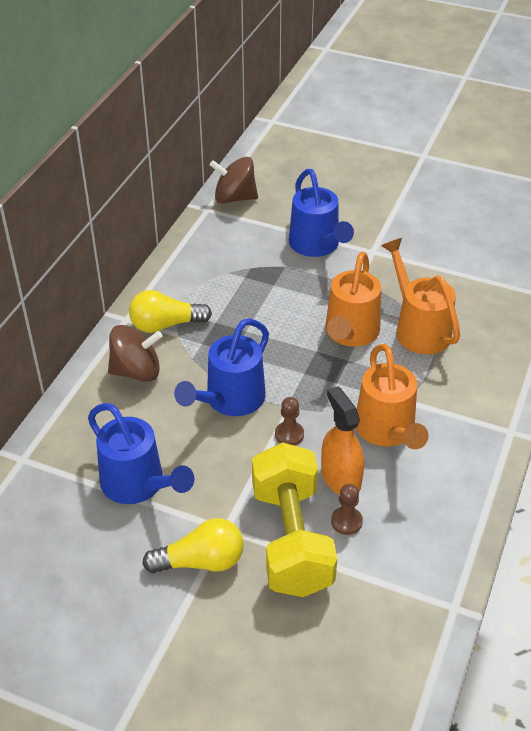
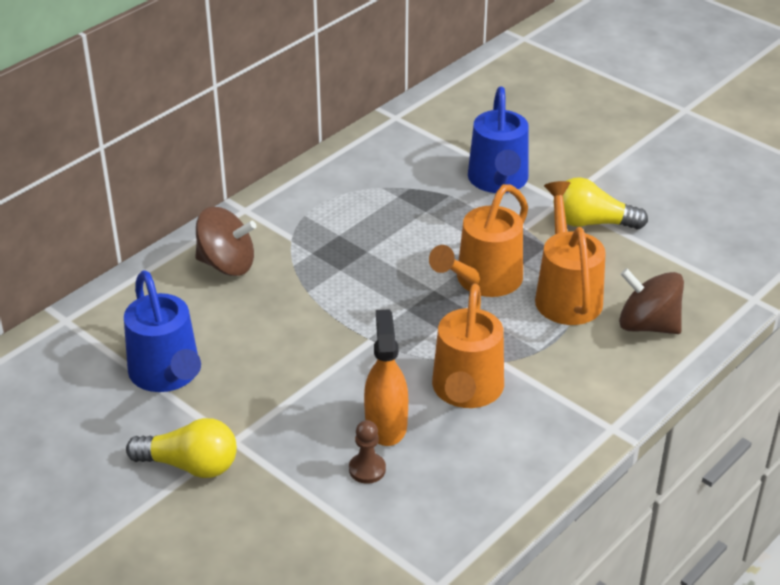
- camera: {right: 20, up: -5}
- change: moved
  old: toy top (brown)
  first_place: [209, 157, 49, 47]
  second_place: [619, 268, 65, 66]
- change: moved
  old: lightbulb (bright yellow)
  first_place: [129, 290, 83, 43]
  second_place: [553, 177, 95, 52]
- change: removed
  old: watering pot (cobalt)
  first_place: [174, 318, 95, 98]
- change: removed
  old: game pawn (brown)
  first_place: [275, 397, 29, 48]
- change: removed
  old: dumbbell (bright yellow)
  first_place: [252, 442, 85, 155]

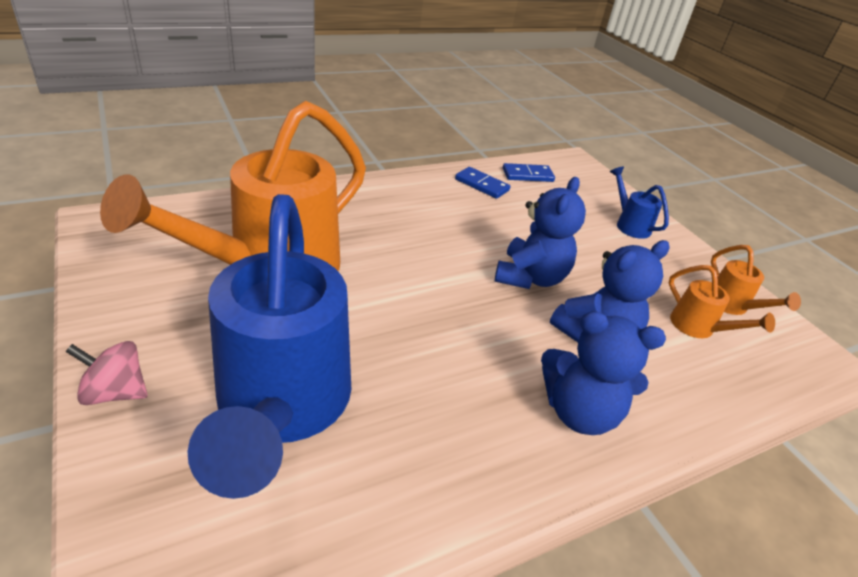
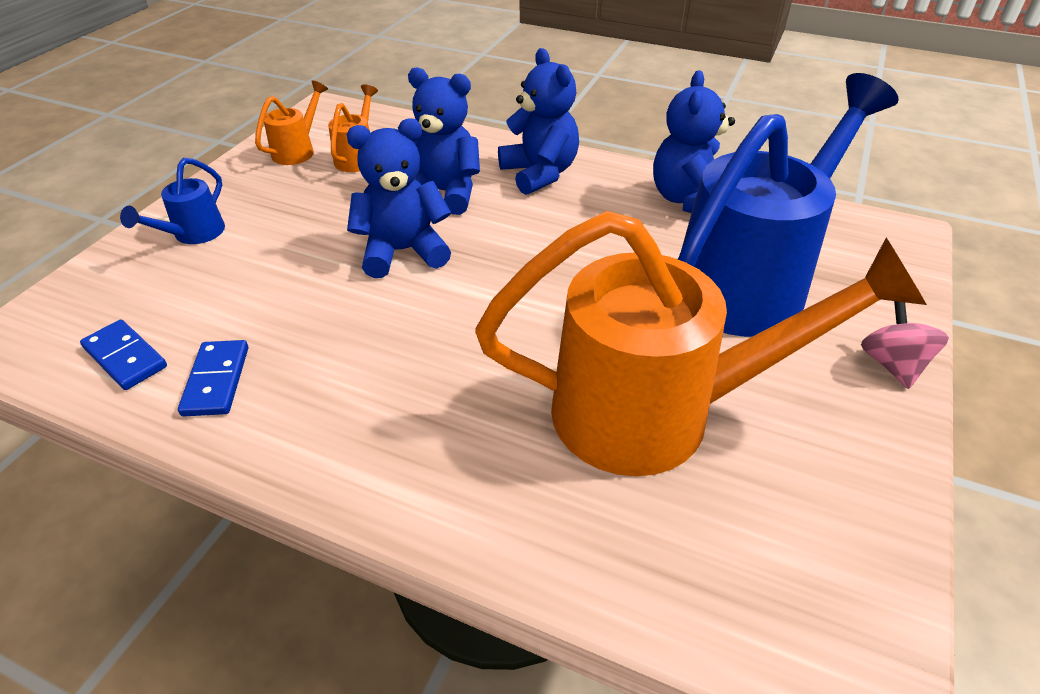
- camera: {right: -125, up: 5}
- change: turned
  old: toy top (pink)
  first_place: [65, 341, 83, 64]
  second_place: [861, 301, 88, 88]
  degrees: -150
- change: added
  new: teddy (cobalt)
  second_place: [653, 70, 82, 143]

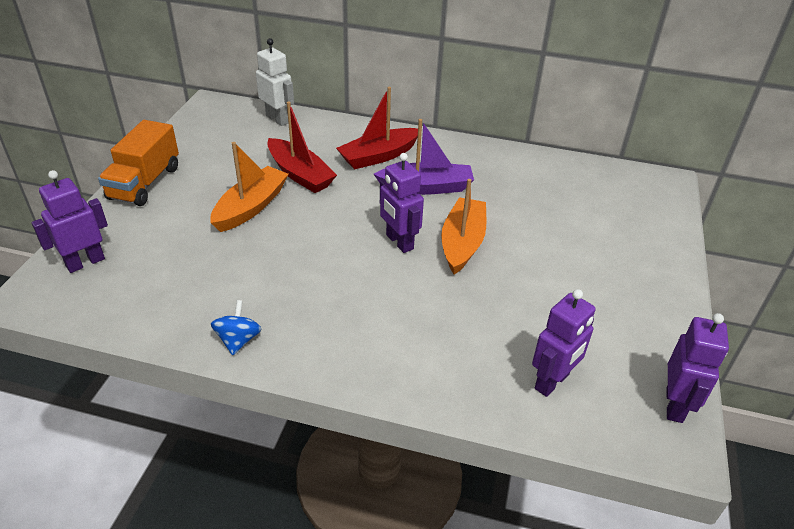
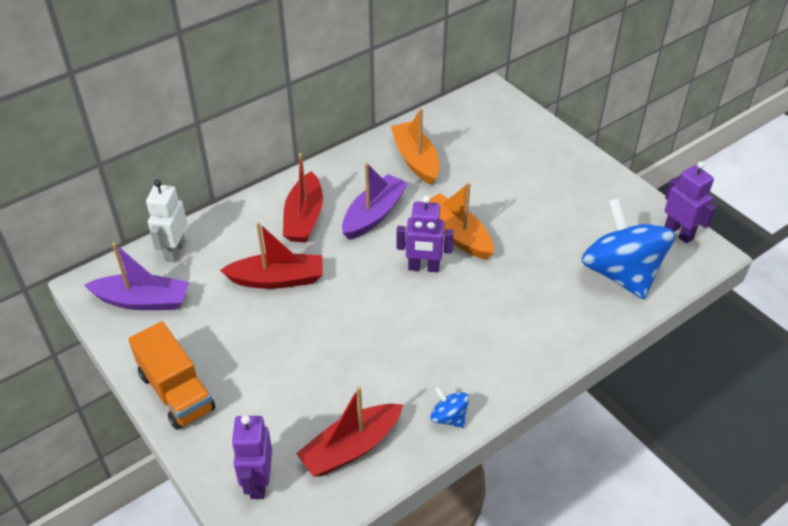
- camera: {right: -50, up: 5}
- change: turned
  old: robot (white)
  first_place: [256, 38, 38, 88]
  second_place: [146, 180, 41, 82]
  degrees: -75
- change: moved
  old: toy boat (bright orange)
  first_place: [210, 142, 78, 90]
  second_place: [391, 108, 48, 77]
- change: replaced
  old: robot (royal purple)
  new: toy top (cobalt)
  first_place: [532, 289, 64, 108]
  second_place: [581, 198, 94, 101]
- change: added
  new: toy boat (royal purple)
  second_place: [84, 242, 105, 68]
- change: added
  new: toy boat (scarlet)
  second_place: [296, 386, 107, 91]

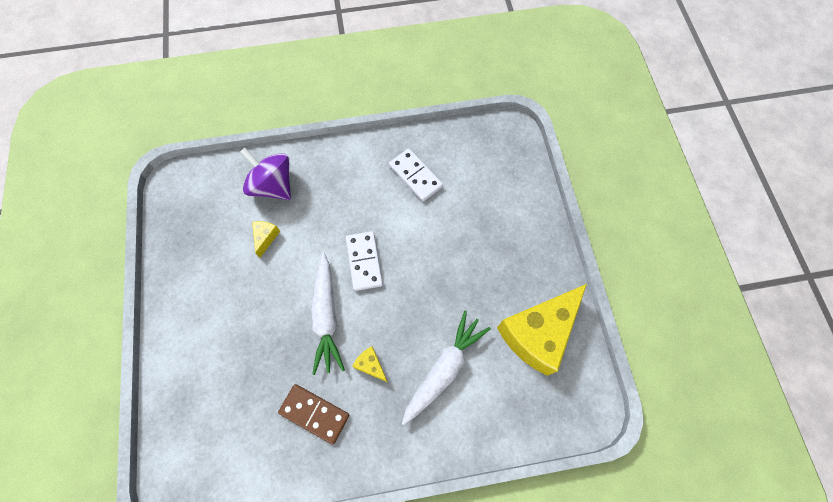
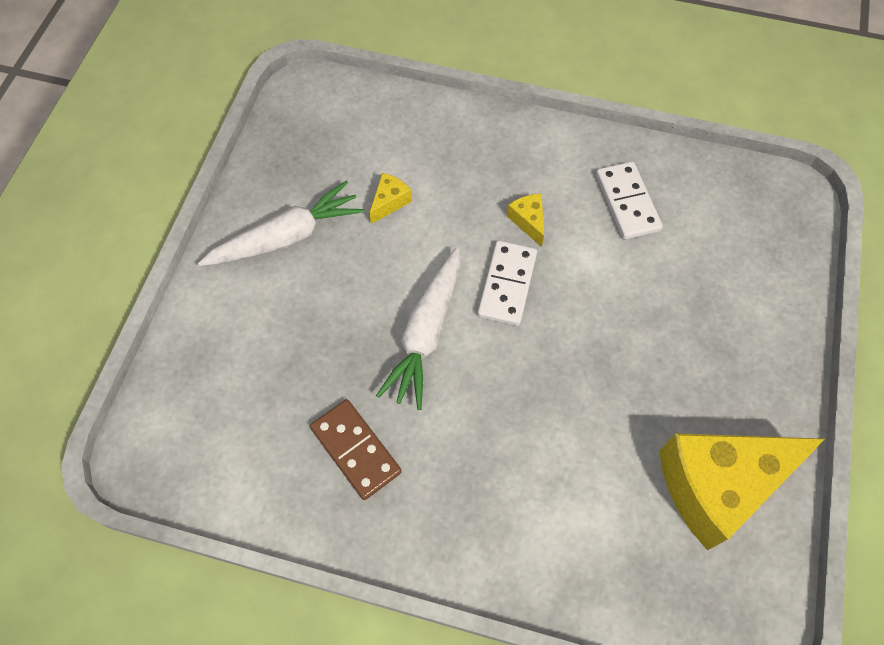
- camera: {right: 25, up: -5}
- change: removed
  old: toy top (royal purple)
  first_place: [240, 148, 51, 52]
- change: moved
  old: carrot (white)
  first_place: [402, 311, 89, 114]
  second_place: [198, 181, 167, 85]
- change: moved
  old: piece of cheese (bright yellow)
  first_place: [352, 346, 36, 36]
  second_place: [507, 194, 37, 53]

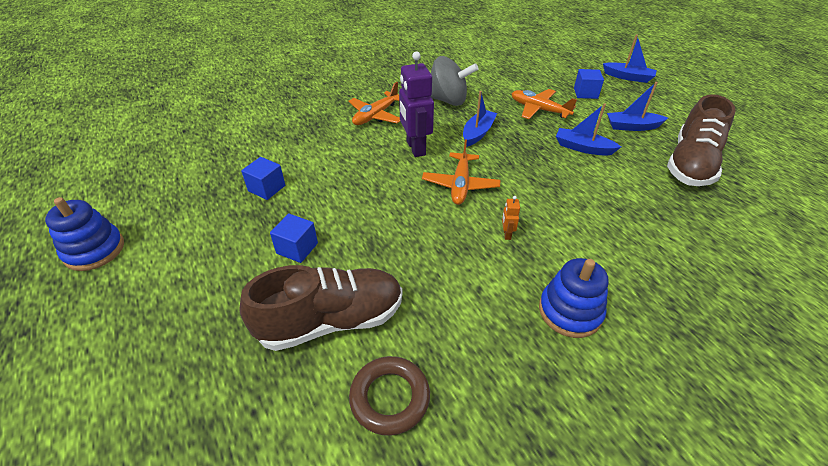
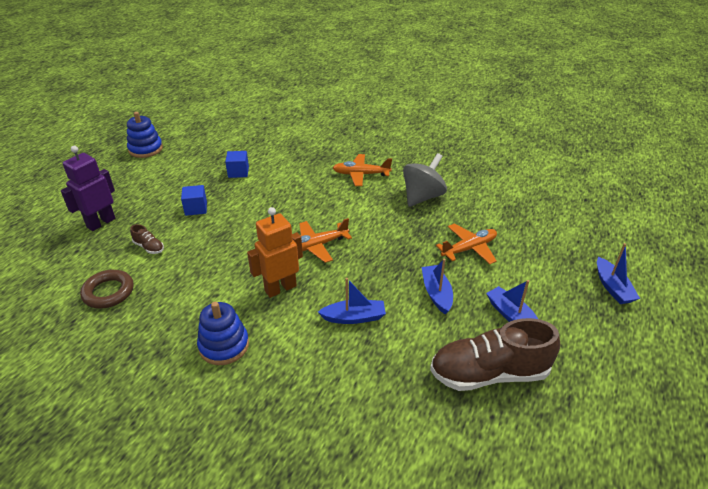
- camera: {right: 55, up: -5}
- change: moved
  old: robot (royal purple)
  first_place: [399, 51, 35, 106]
  second_place: [61, 146, 54, 85]
- change: turned
  old: toy top (grey)
  first_place: [431, 56, 47, 50]
  second_place: [403, 153, 44, 54]
  degrees: -120
- change: removed
  old: solid cube (cobalt)
  first_place: [574, 69, 30, 30]
- change: turned
  old: plane (bright orange)
  first_place: [511, 89, 66, 30]
  second_place: [436, 224, 61, 40]
  degrees: 60
- change: moved
  old: toy boat (cobalt)
  first_place: [463, 91, 34, 56]
  second_place: [318, 278, 68, 46]
- change: resized
  old: robot (bright orange)
  first_place: [502, 196, 18, 44]
  second_place: [247, 207, 56, 91]
  factor: 2.37
- change: resized
  old: lace-up shoe (brown)
  first_place: [239, 265, 163, 86]
  second_place: [130, 224, 34, 30]
  factor: 0.42

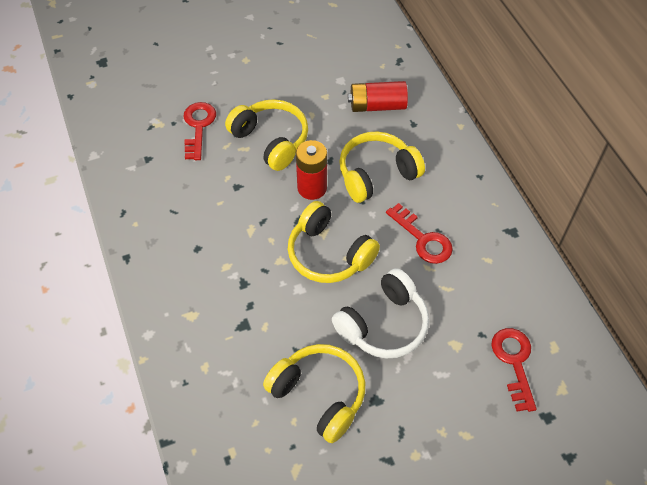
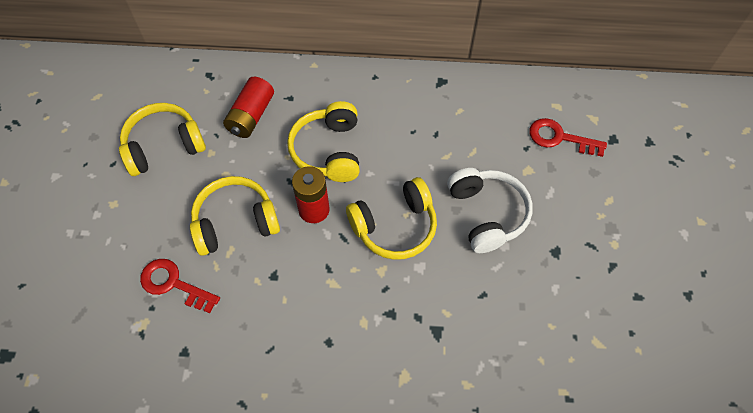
- camera: {right: -65, up: 5}
- change: removed
  old: key (scarlet)
  first_place: [386, 203, 67, 61]
- change: moved
  old: headset (bright yellow)
  first_place: [263, 344, 102, 99]
  second_place: [119, 103, 87, 73]

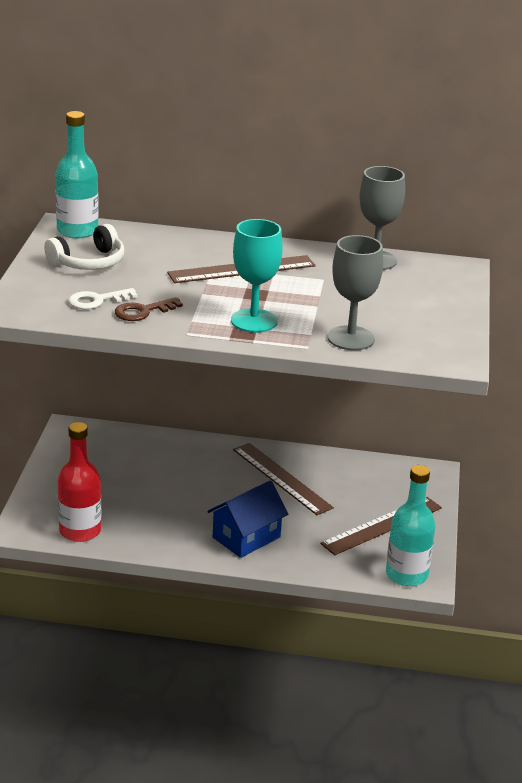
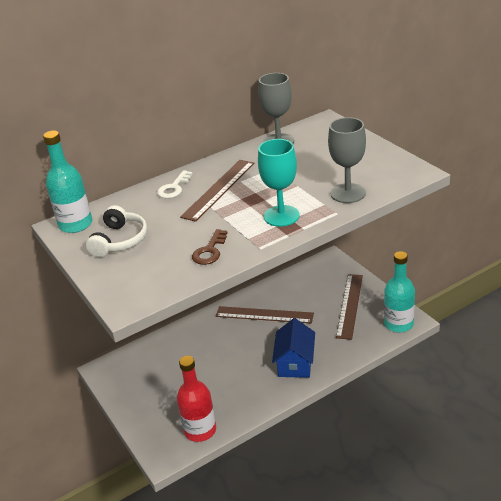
- camera: {right: -35, up: 5}
- change: moved
  old: key (white)
  first_place: [68, 288, 70, 21]
  second_place: [157, 170, 36, 28]

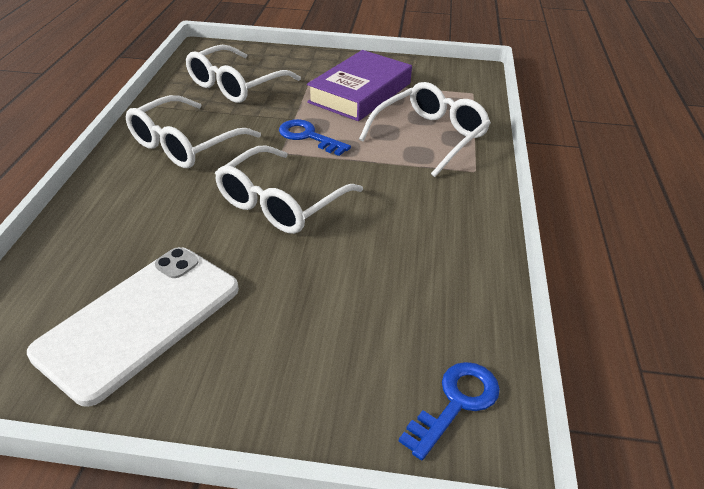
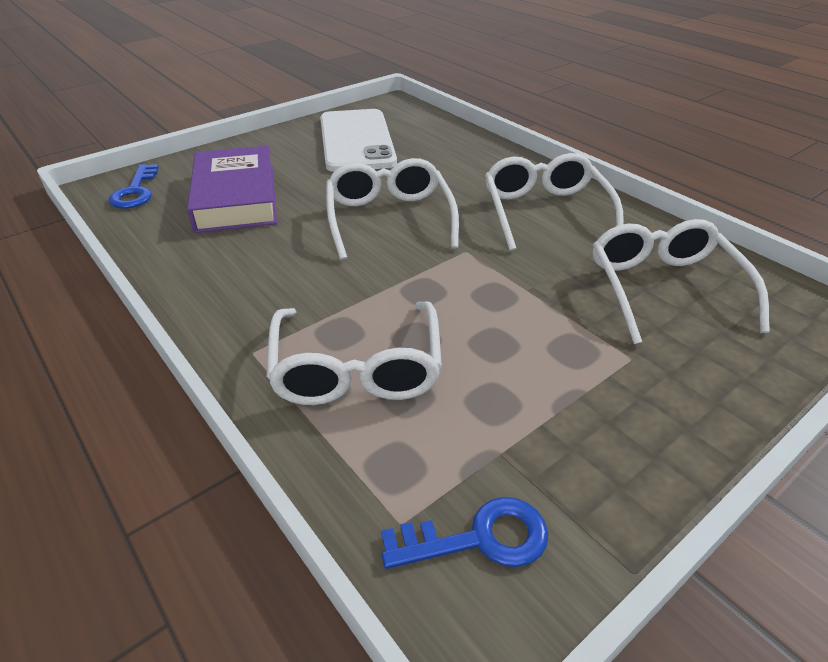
- camera: {right: 135, up: 0}
- change: moved
  old: book (royal purple)
  first_place: [307, 50, 105, 71]
  second_place: [187, 145, 90, 88]
- change: moved
  old: key (cobalt)
  first_place: [279, 119, 72, 37]
  second_place: [381, 497, 167, 72]

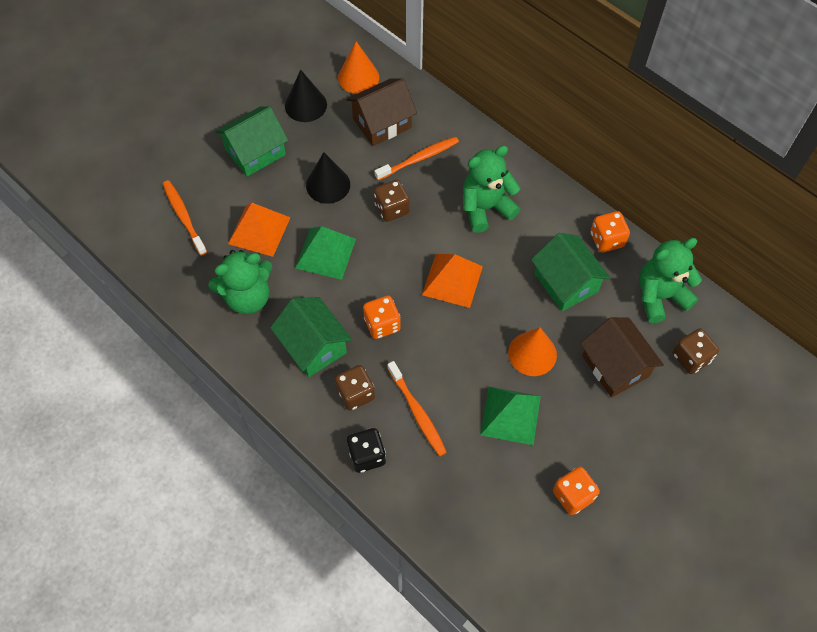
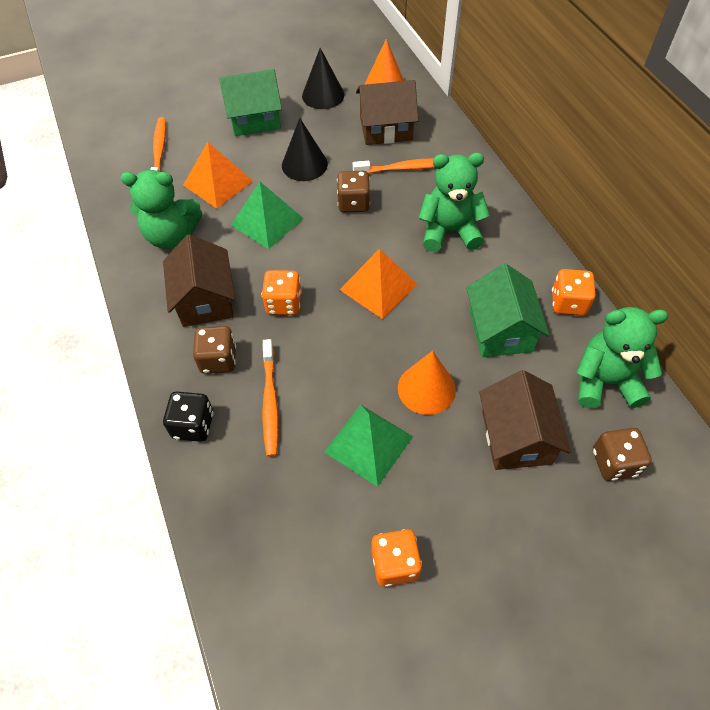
- camera: {right: 25, up: -5}
- change: recoloured
  old: cottage (emerald)
  new: cottage (brown)
  first_place: [270, 297, 82, 80]
  second_place: [163, 234, 72, 93]

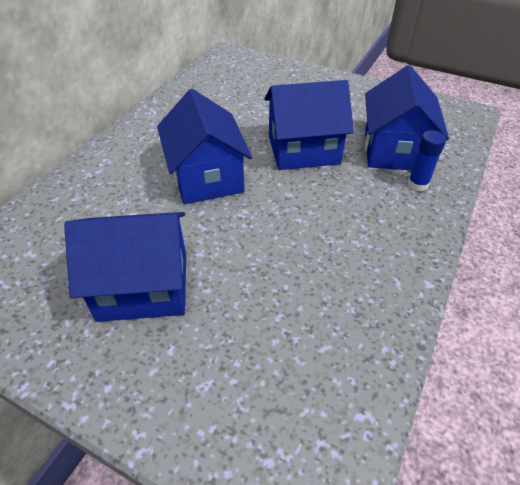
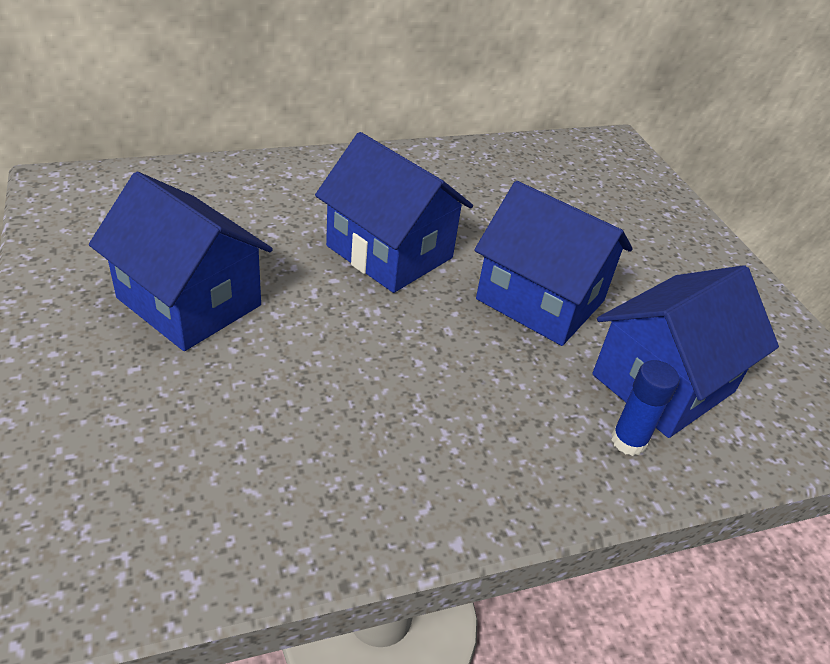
- camera: {right: 40, up: -5}
- change: turned
  old: cottage (cobalt)
  first_place: [157, 89, 95, 115]
  second_place: [315, 132, 158, 161]
  degrees: -75

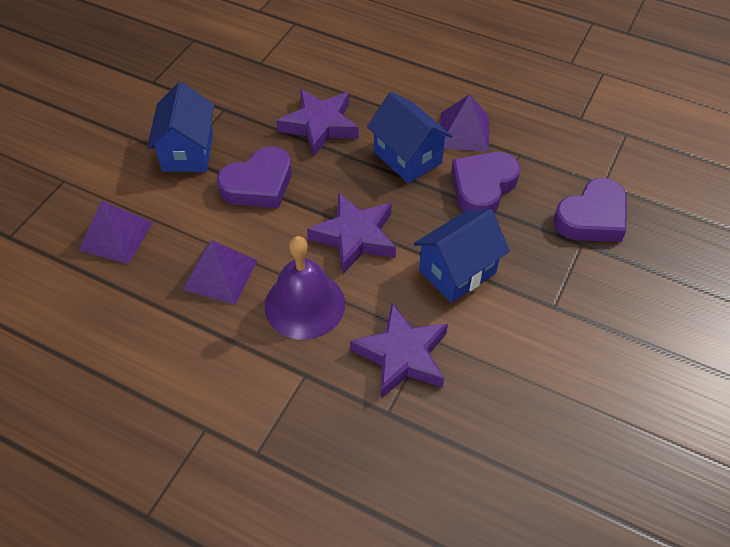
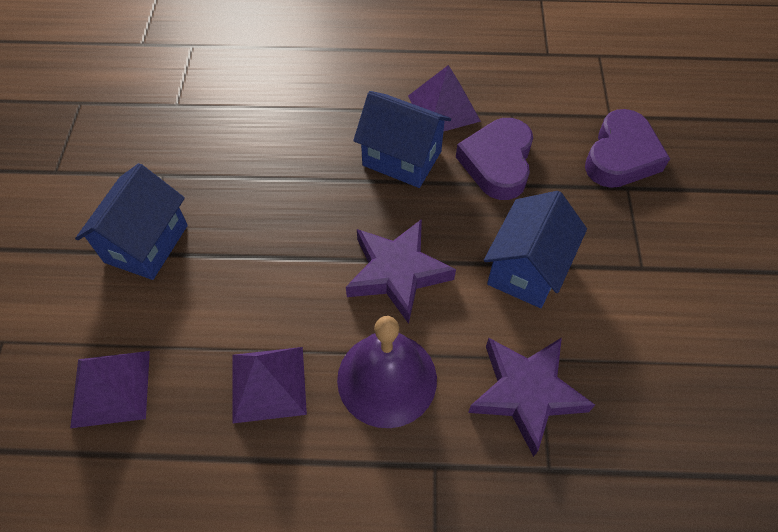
- camera: {right: -25, up: 5}
- change: turned
  old: cottage (cobalt)
  first_place: [147, 82, 67, 90]
  second_place: [75, 163, 113, 117]
  degrees: 45
- change: removed
  old: five-pointed star (royal purple)
  first_place: [277, 89, 82, 67]
- change: removed
  old: heart shape (royal purple)
  first_place: [217, 147, 75, 61]

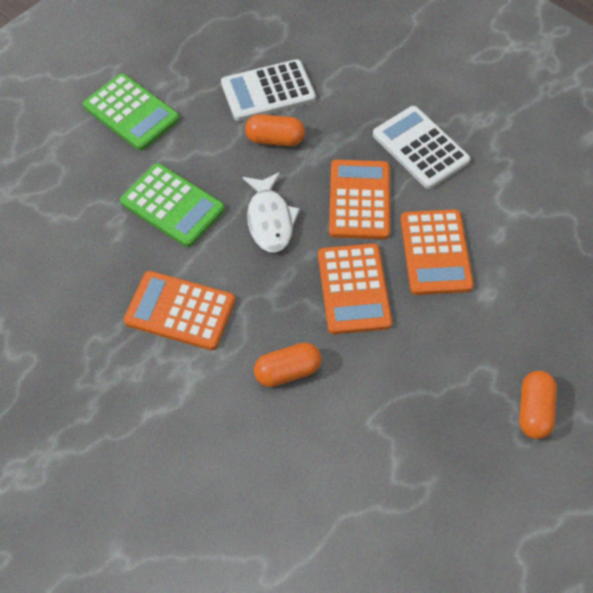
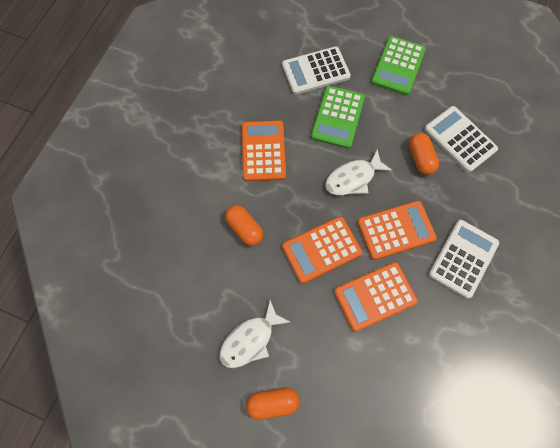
- camera: {right: 70, up: 10}
- change: added
  new: calculator (white)
  second_place: [282, 47, 69, 48]
- change: added
  new: fish (white)
  second_place: [220, 300, 70, 68]

